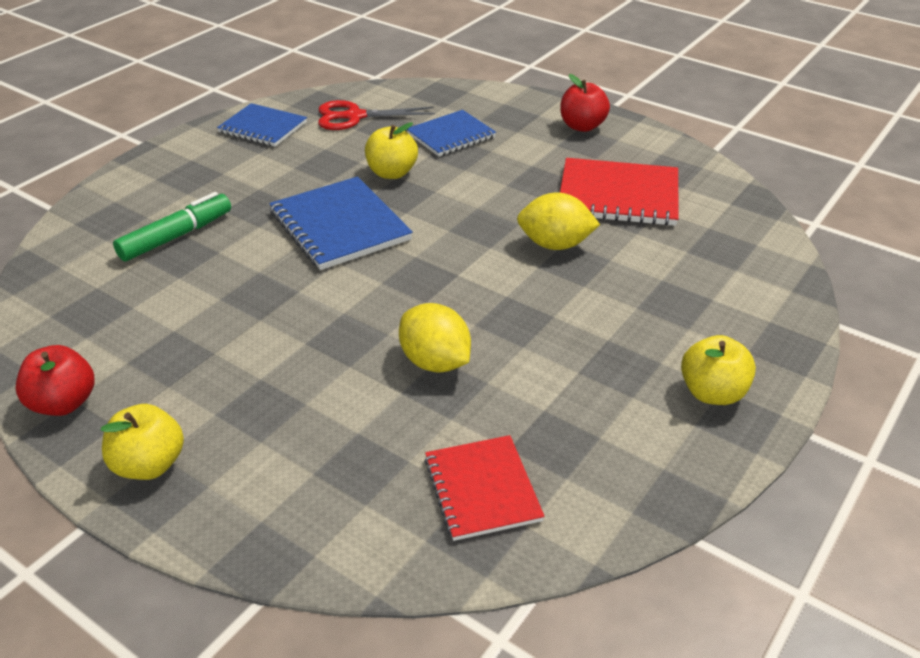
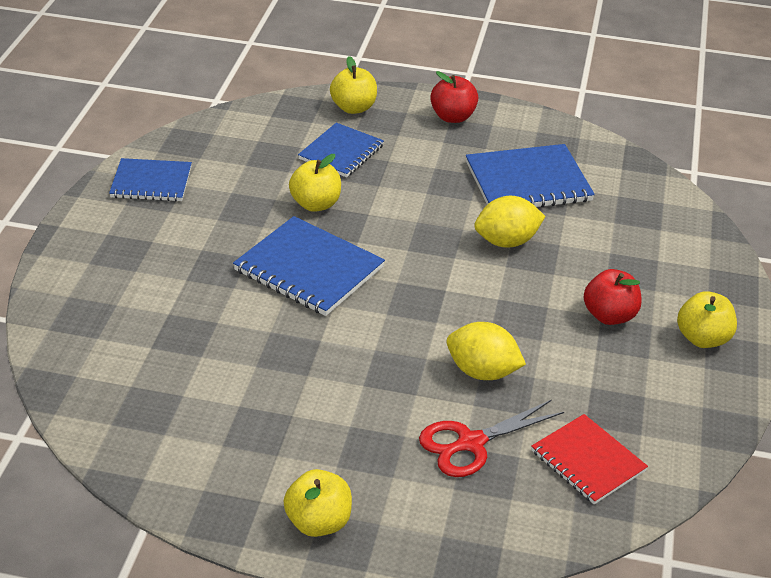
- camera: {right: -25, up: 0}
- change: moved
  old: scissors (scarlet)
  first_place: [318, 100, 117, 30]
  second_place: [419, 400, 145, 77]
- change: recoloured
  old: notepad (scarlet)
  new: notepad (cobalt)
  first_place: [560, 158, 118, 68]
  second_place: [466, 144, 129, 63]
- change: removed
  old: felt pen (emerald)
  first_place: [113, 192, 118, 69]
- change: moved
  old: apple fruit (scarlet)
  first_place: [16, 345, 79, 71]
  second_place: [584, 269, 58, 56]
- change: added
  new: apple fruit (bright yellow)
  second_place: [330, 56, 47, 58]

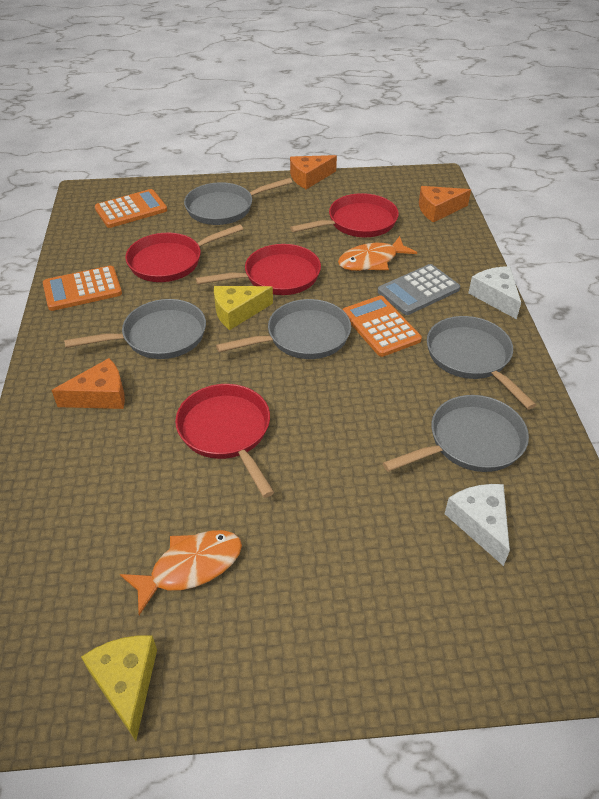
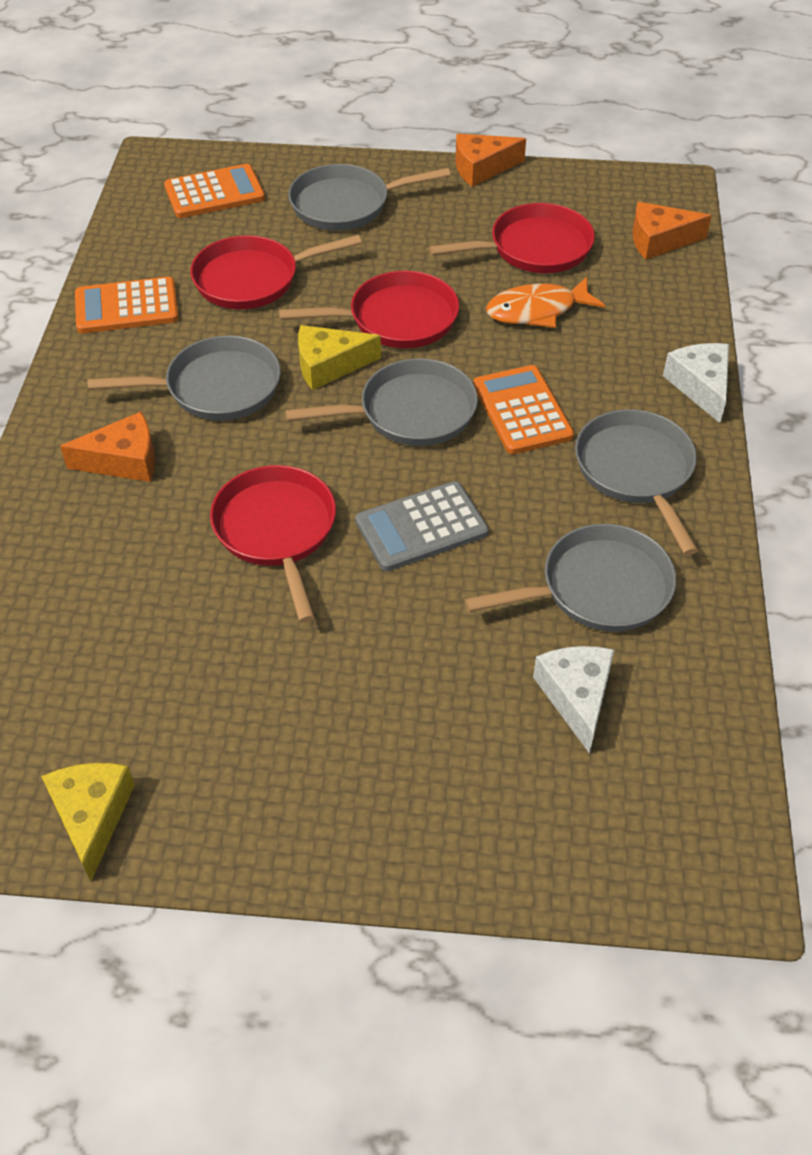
- camera: {right: 10, up: 5}
- change: moved
  old: calculator (grey)
  first_place: [378, 264, 82, 51]
  second_place: [355, 481, 134, 90]
- change: removed
  old: fish (bright orange)
  first_place: [120, 530, 122, 85]

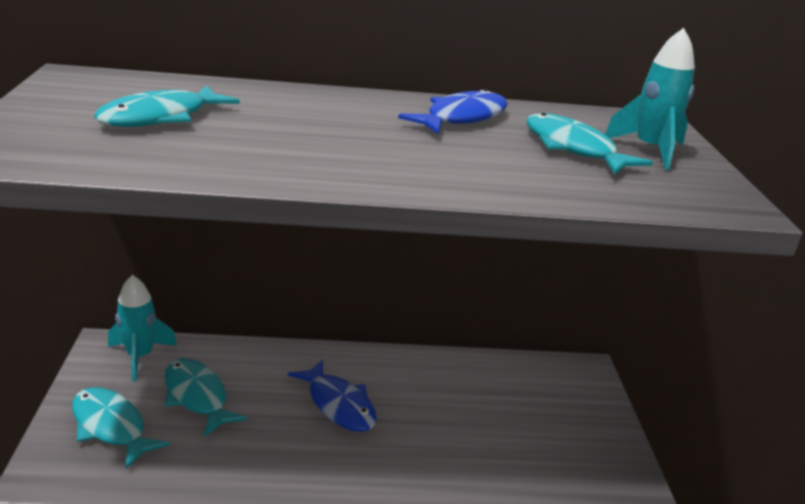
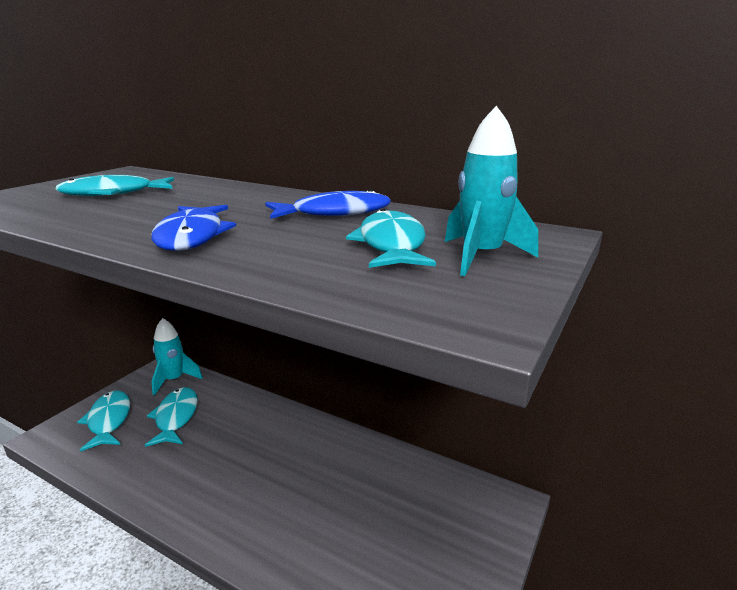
- camera: {right: 35, up: -5}
- change: moved
  old: fish (cobalt)
  first_place: [288, 359, 89, 73]
  second_place: [151, 205, 85, 46]

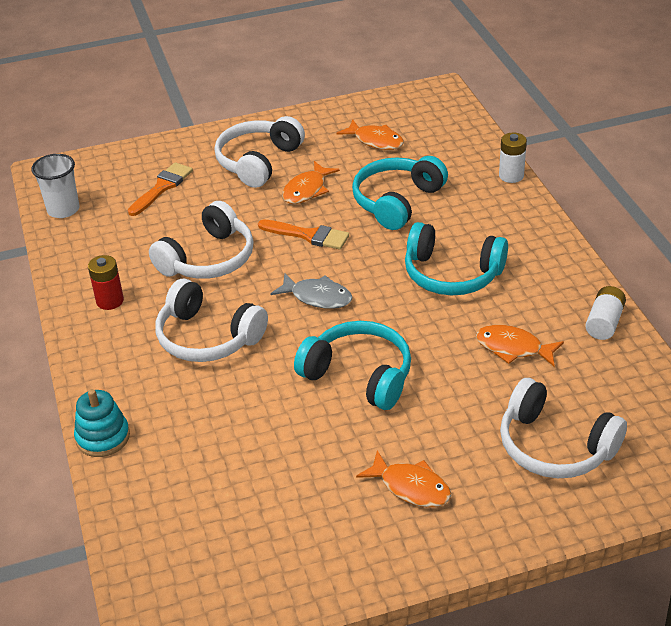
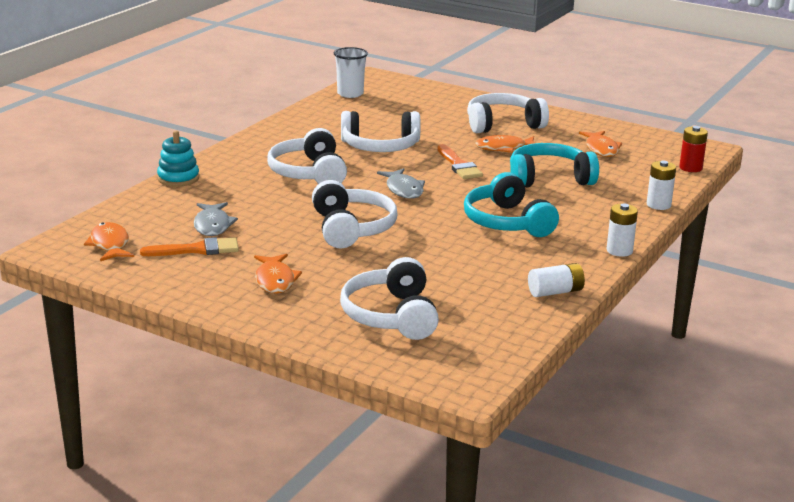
- camera: {right: 45, up: -15}
- change: moved
  old: paintbrush (bright orange)
  first_place: [128, 162, 65, 54]
  second_place: [140, 237, 99, 19]
- change: moved
  old: power cell (scarlet)
  first_place: [88, 255, 36, 55]
  second_place: [679, 126, 29, 46]
- change: recoloured
  old: headset (turquoise)
  new: headset (white)
  first_place: [294, 321, 117, 89]
  second_place: [312, 180, 86, 68]
- change: moved
  old: fish (bright orange)
  first_place: [476, 325, 88, 42]
  second_place: [84, 222, 50, 39]
- change: added
  new: fish (grey)
  second_place: [194, 202, 44, 34]
- change: added
  new: power cell (white)
  second_place: [607, 204, 31, 53]

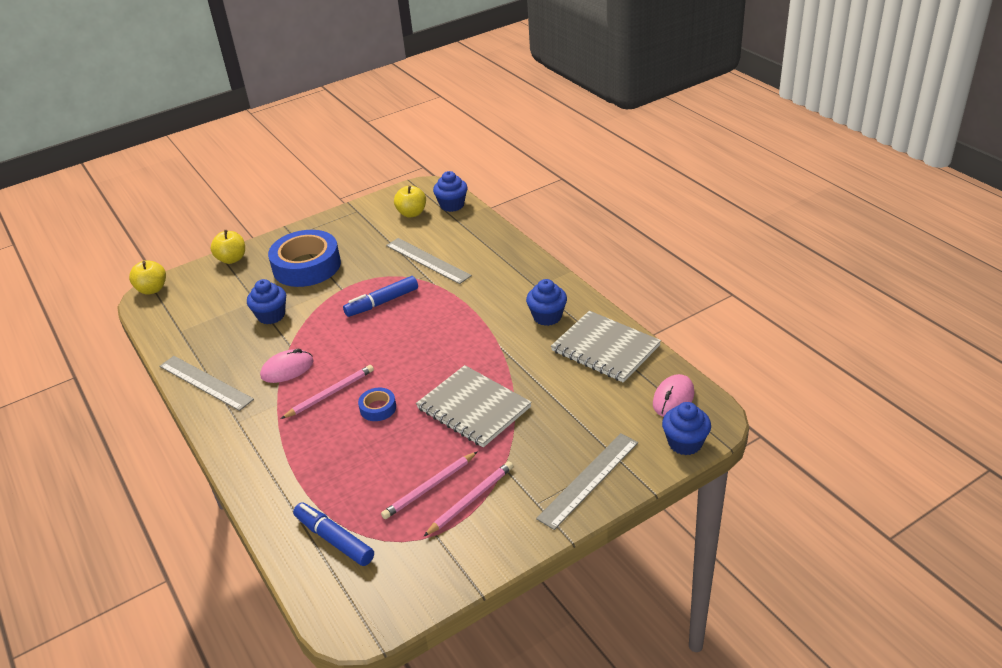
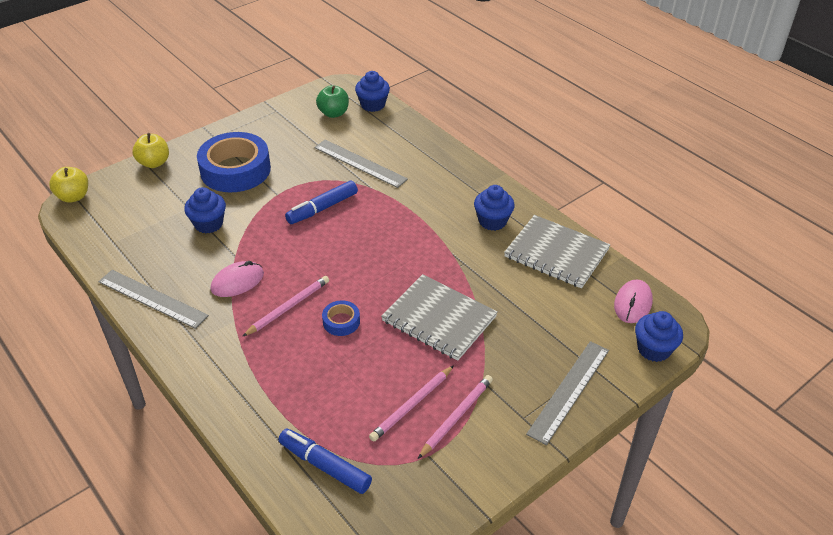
- camera: {right: -10, up: 5}
- change: recoloured
  old: apple fruit (bright yellow)
  new: apple fruit (emerald)
  first_place: [394, 186, 32, 32]
  second_place: [316, 85, 33, 33]

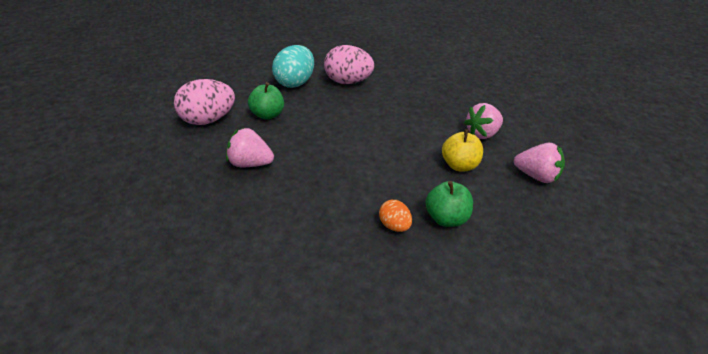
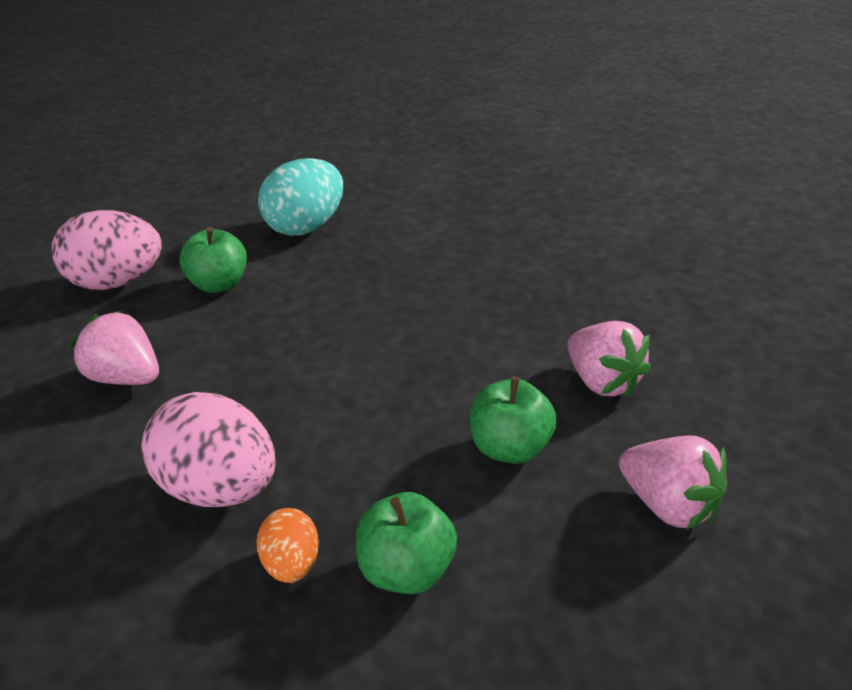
- camera: {right: 20, up: 0}
- change: moved
  old: egg shape (pink)
  first_place: [324, 45, 50, 39]
  second_place: [141, 392, 134, 115]
- change: turned
  old: toy strawberry (pink)
  first_place: [464, 103, 39, 36]
  second_place: [567, 321, 84, 77]
  degrees: -105
- change: recoloured
  old: apple fruit (bright yellow)
  new: apple fruit (emerald)
  first_place: [442, 129, 41, 42]
  second_place: [469, 377, 87, 87]

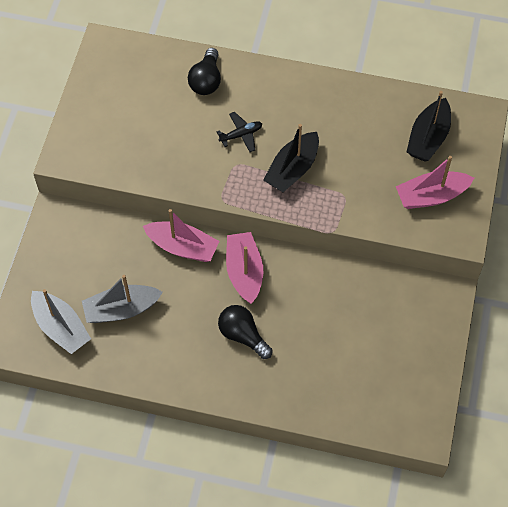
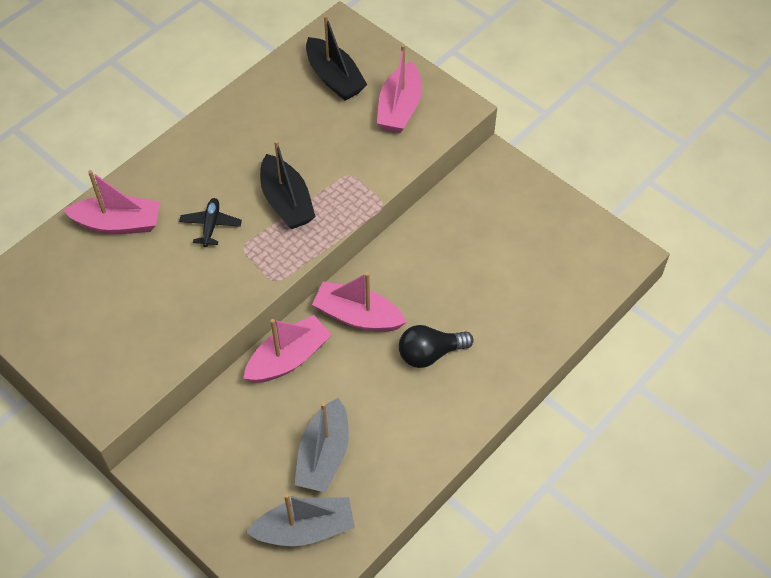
- camera: {right: -60, up: -5}
- change: replaced
  old: lightbulb (ebony)
  new: toy boat (pink)
  first_place: [188, 48, 33, 47]
  second_place: [63, 170, 97, 64]

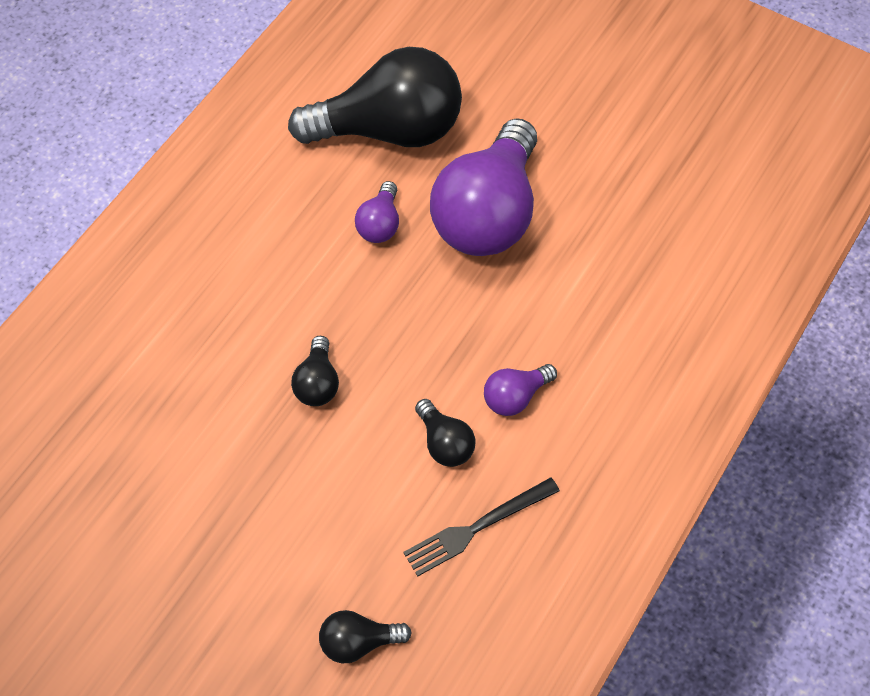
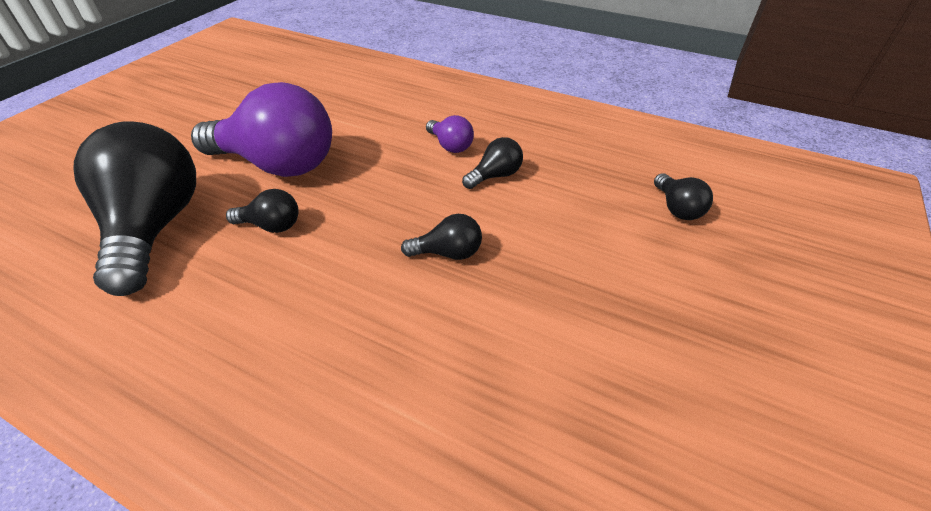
- camera: {right: -95, up: -15}
- change: recoloured
  old: lightbulb (royal purple)
  new: lightbulb (ebony)
  first_place: [355, 181, 44, 62]
  second_place: [226, 189, 73, 44]
- change: removed
  old: dinner fork (ebony)
  first_place: [403, 477, 157, 99]

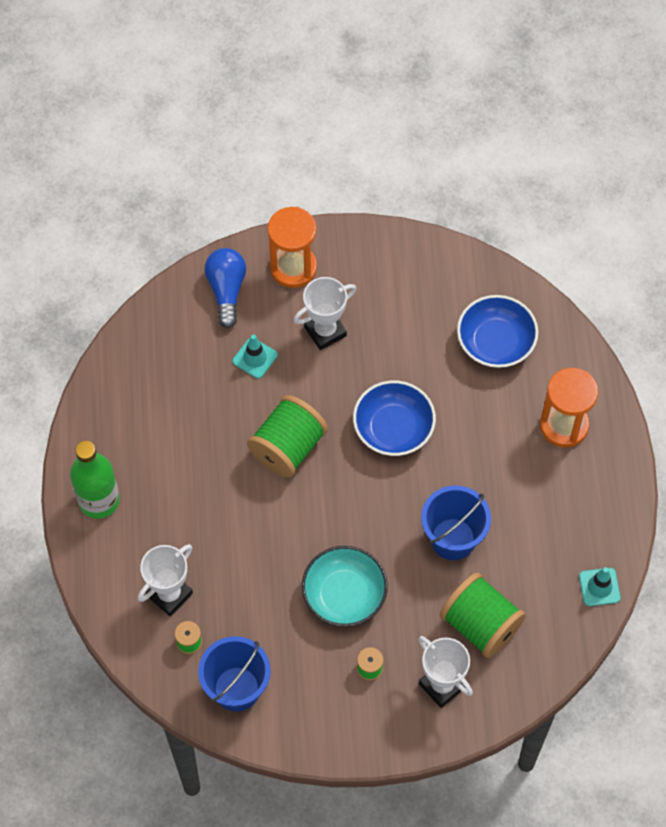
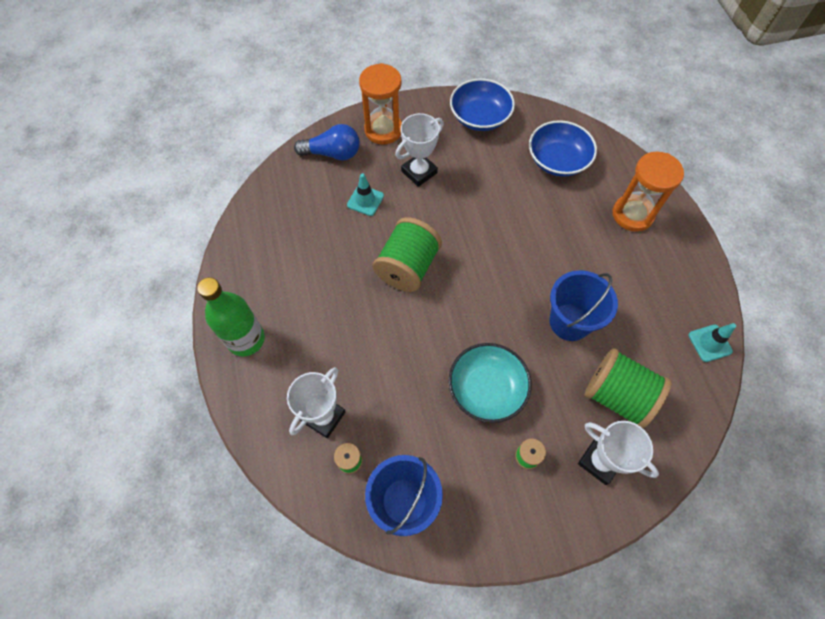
- camera: {right: -10, up: 0}
- change: turned
  old: lightbulb (cobalt)
  first_place: [205, 248, 41, 80]
  second_place: [294, 124, 66, 37]
  degrees: 105
- change: moved
  old: serving bowl (cobalt)
  first_place: [353, 381, 83, 75]
  second_place: [450, 78, 65, 53]

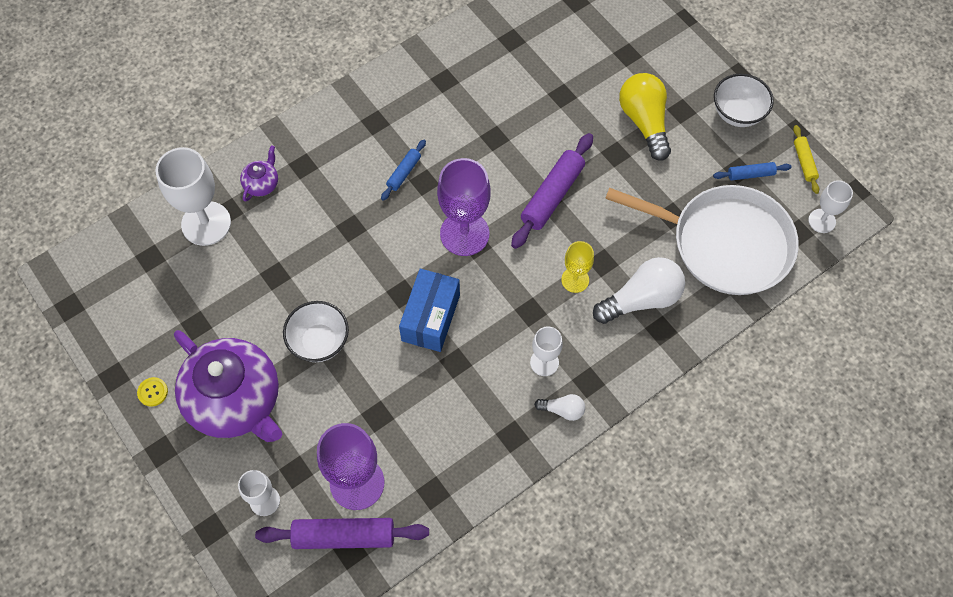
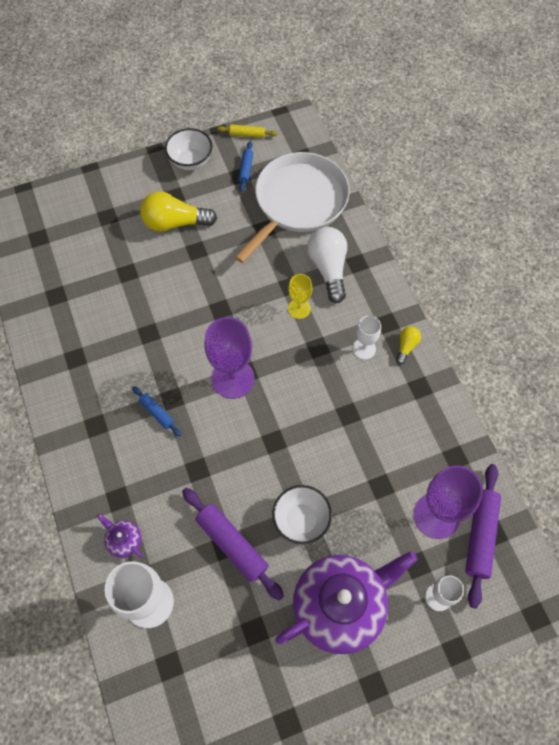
- camera: {right: -75, up: 0}
- change: moved
  old: pastry roller (royal purple)
  first_place: [511, 133, 82, 116]
  second_place: [182, 488, 102, 113]
- change: removed
  old: wine glass (white)
  first_place: [808, 180, 45, 53]
- change: removed
  old: package (cobalt)
  first_place: [399, 269, 61, 83]
- change: removed
  old: sewing button (bright yellow)
  first_place: [137, 377, 31, 30]
- change: recoloured
  old: lightbulb (white)
  new: lightbulb (bright yellow)
  first_place: [534, 394, 51, 27]
  second_place: [396, 326, 25, 38]

